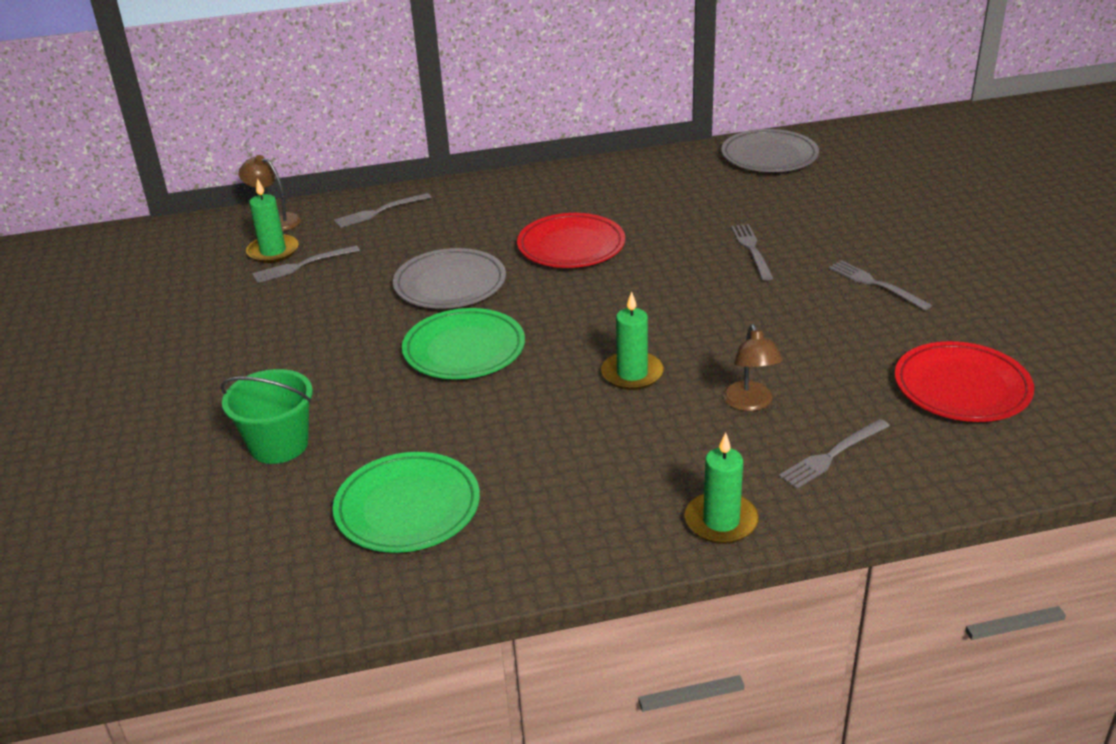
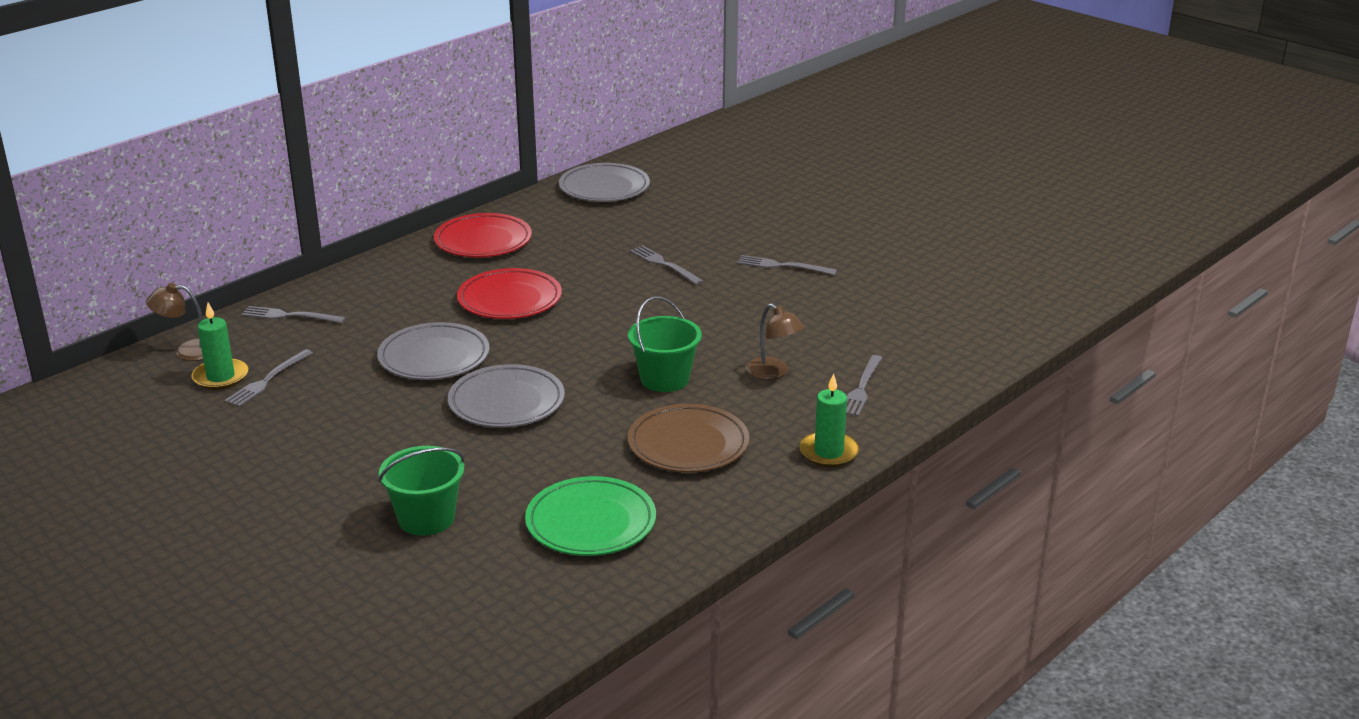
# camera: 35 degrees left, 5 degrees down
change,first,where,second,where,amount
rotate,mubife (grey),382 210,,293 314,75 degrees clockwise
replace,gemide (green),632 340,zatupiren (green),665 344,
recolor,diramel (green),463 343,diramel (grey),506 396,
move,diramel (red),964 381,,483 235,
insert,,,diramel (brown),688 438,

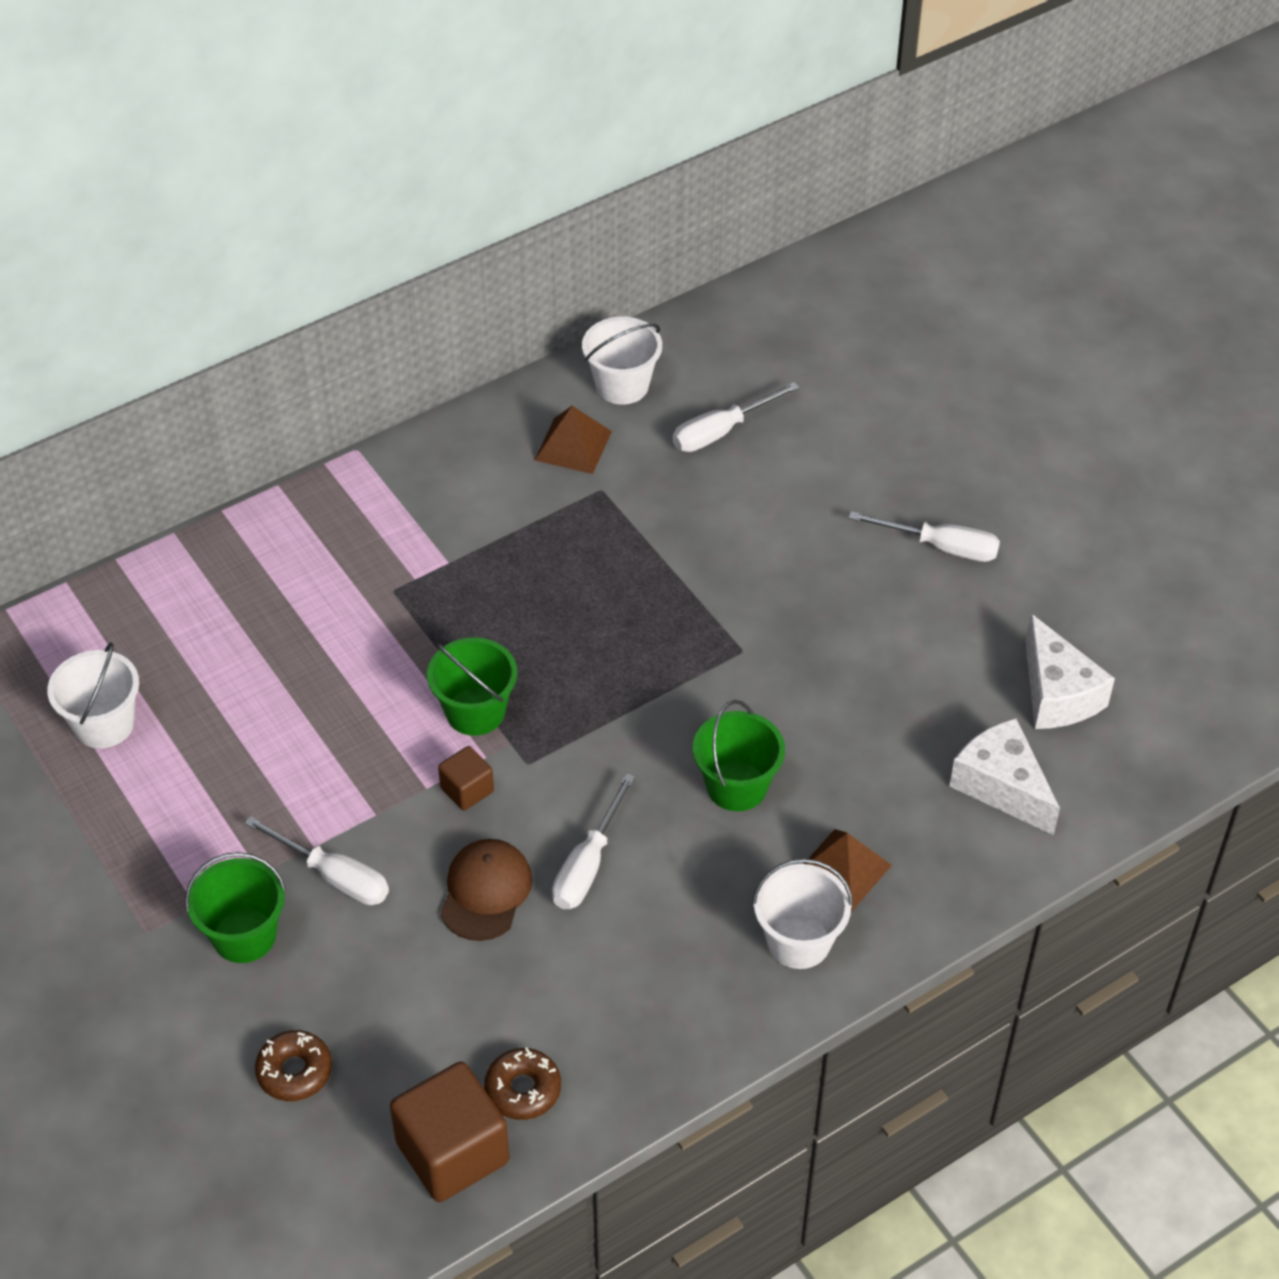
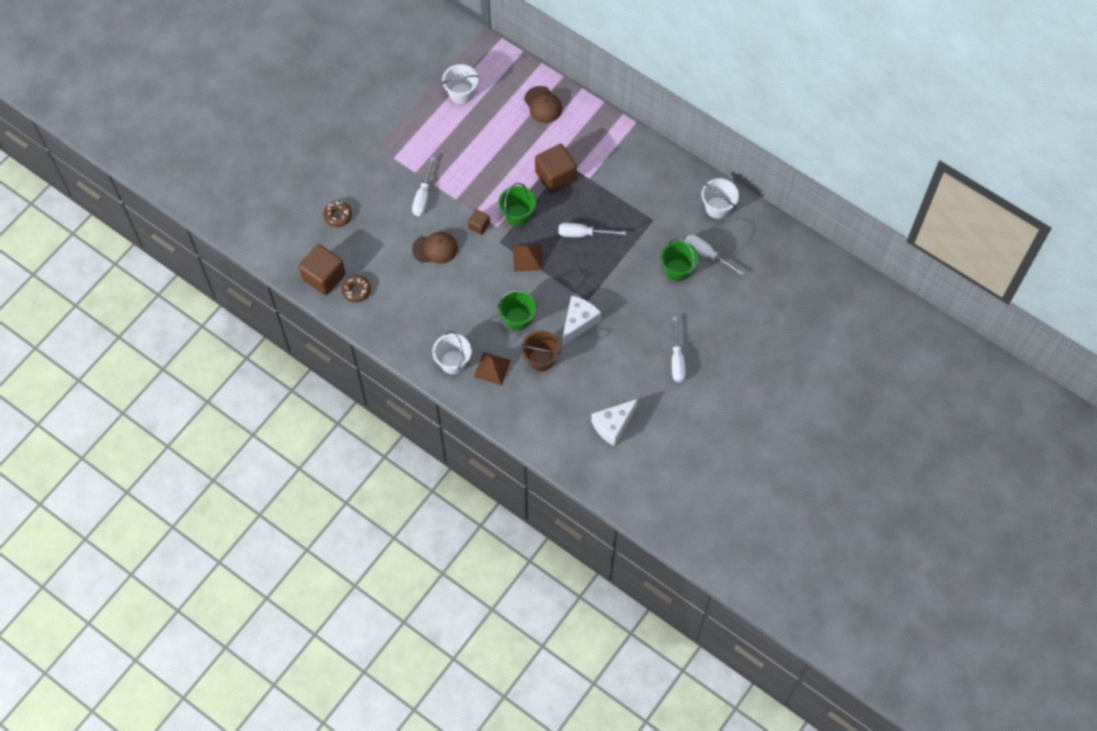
# camera: 70 degrees right, 15 degrees up
change,first,where,second,where,amount
move,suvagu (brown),573 440,,527 258,
move,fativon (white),1004 776,,581 321,
move,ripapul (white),593 841,,592 230,
move,zatupiren (green),235 907,,680 260,
insert,,,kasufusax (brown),543 104,
insert,,,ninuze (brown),556 168,
insert,,,zatupiren (brown),541 351,

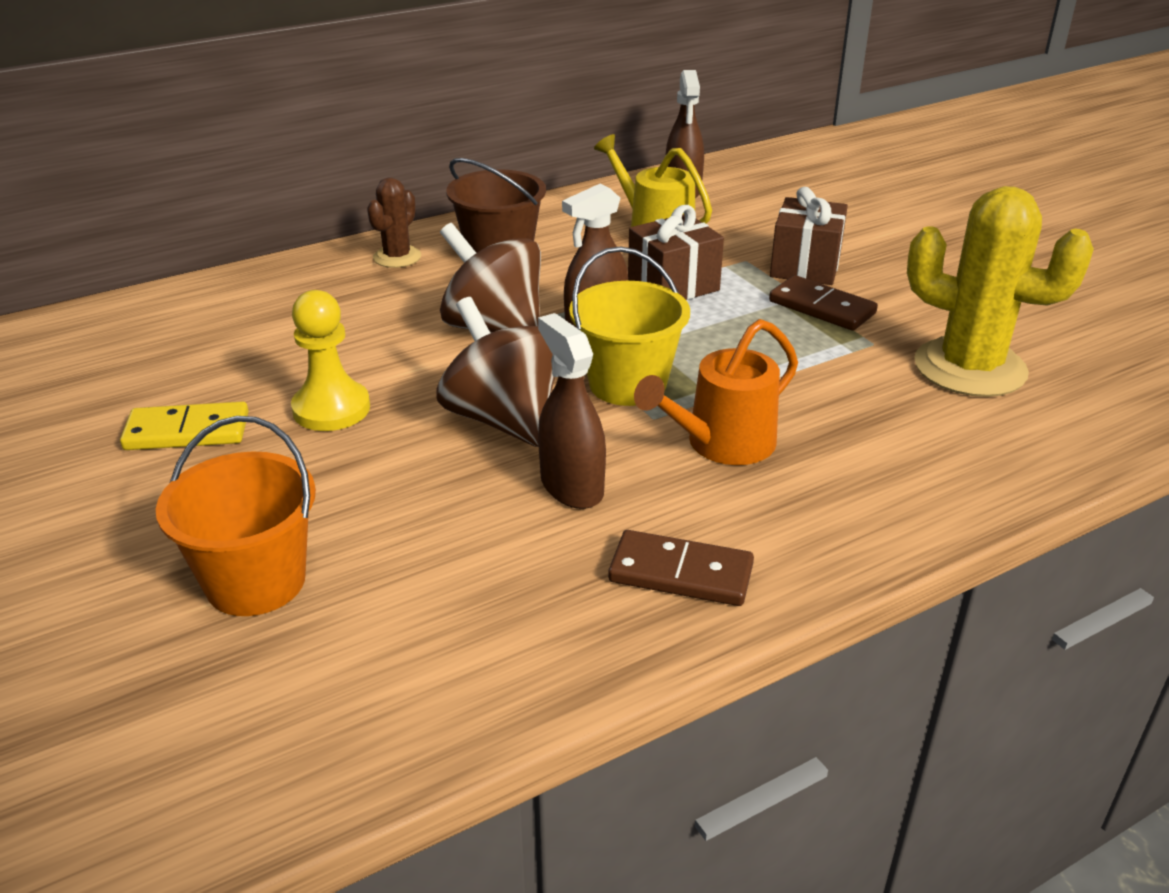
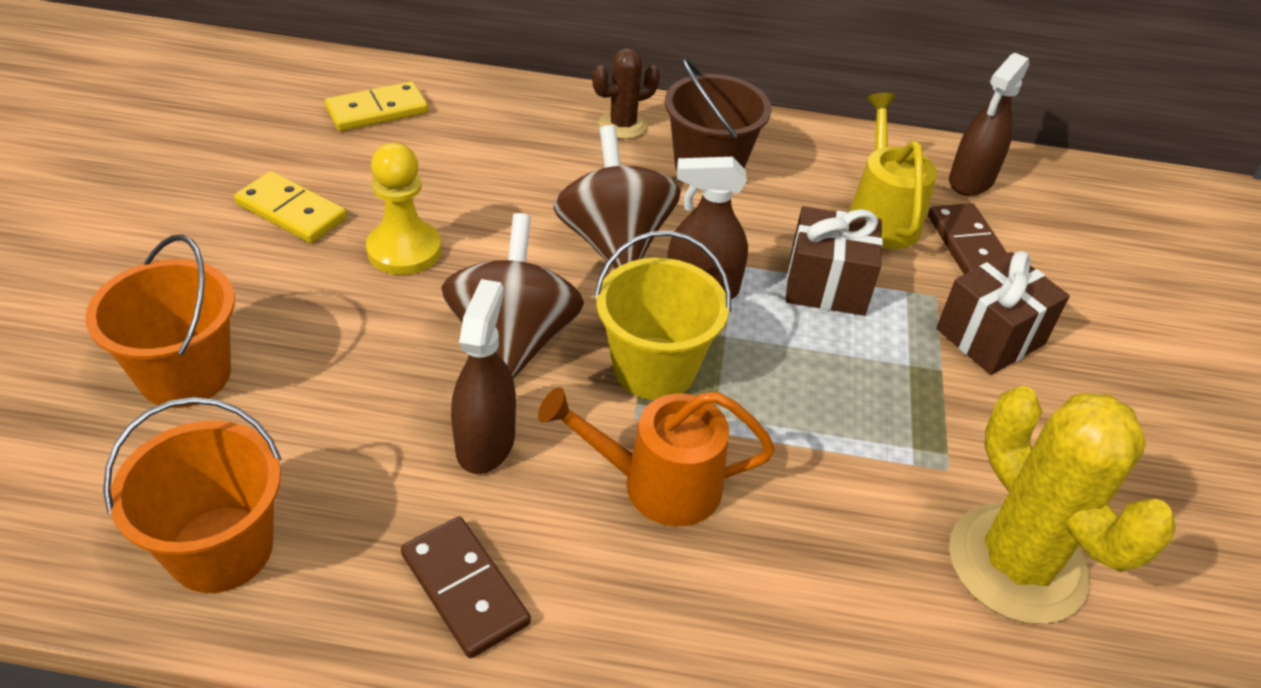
# camera: 35 degrees right, 10 degrees up
change,first,where,second,where,amount
move,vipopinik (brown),823 303,,967 239,
insert,,,vipopinik (yellow),376 106,
insert,,,zatupiren (orange),192 495,

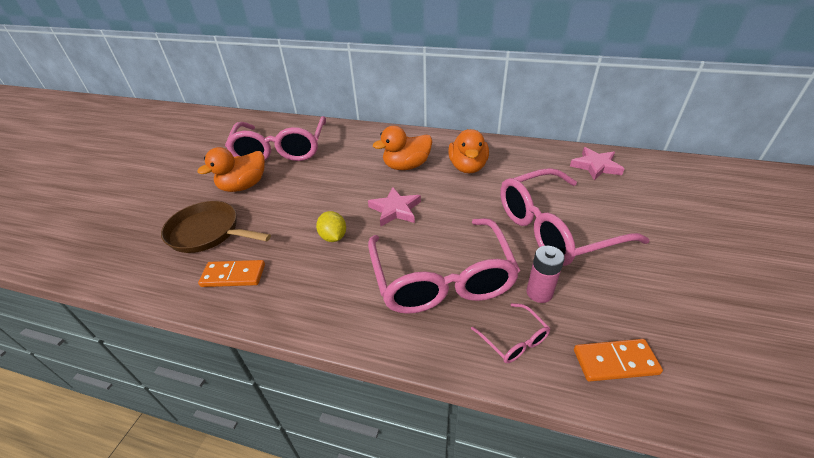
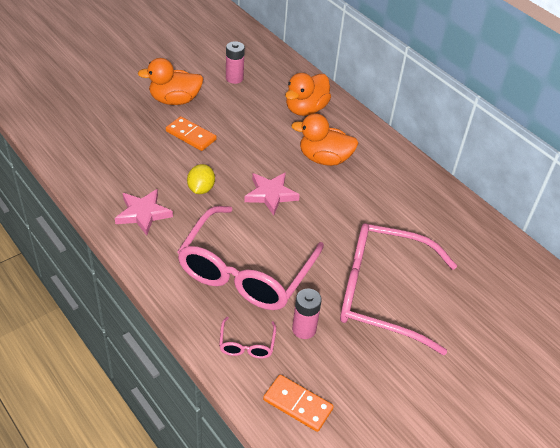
# camera: 30 degrees right, 5 degrees up
change,first,where,second,where,amount
replace,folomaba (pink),275 138,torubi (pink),235 62,
move,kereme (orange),468 151,,308 94,
move,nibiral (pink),597 163,,144 212,
delete,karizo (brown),216 227,,,
move,vipopinik (orange),231 273,,191 133,

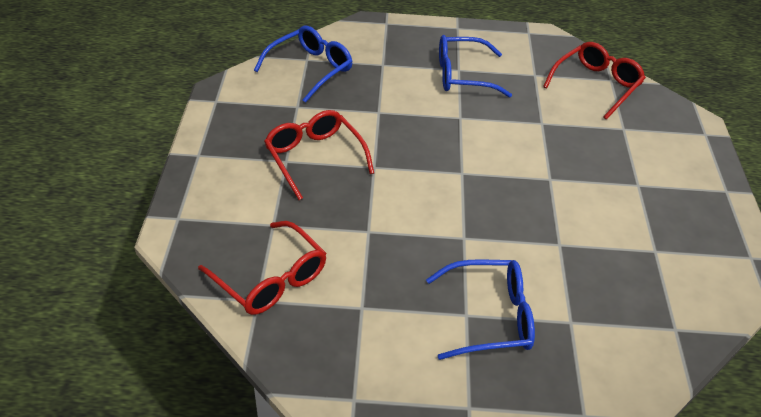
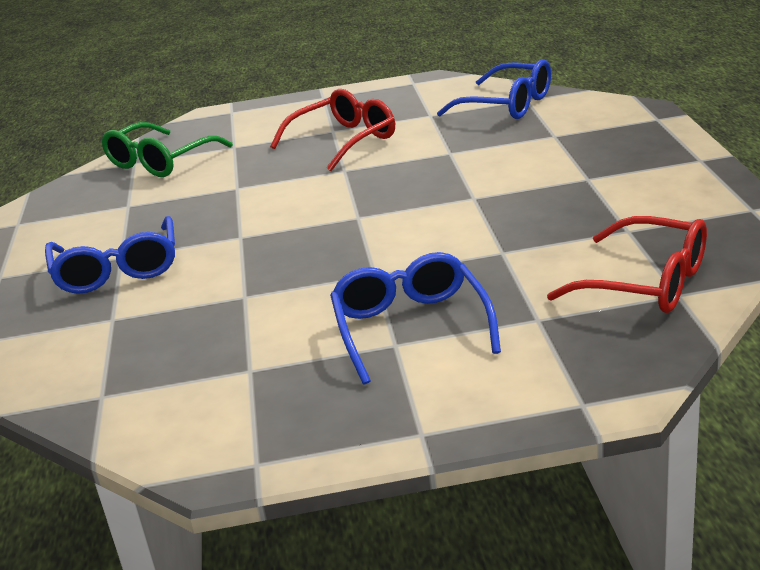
# camera: 85 degrees right, 15 degrees down
change,first,where,second,where,amount
move,folomaba (blue),475 66,,415 318,
recolor,folomaba (red),262 268,folomaba (green),167 149,

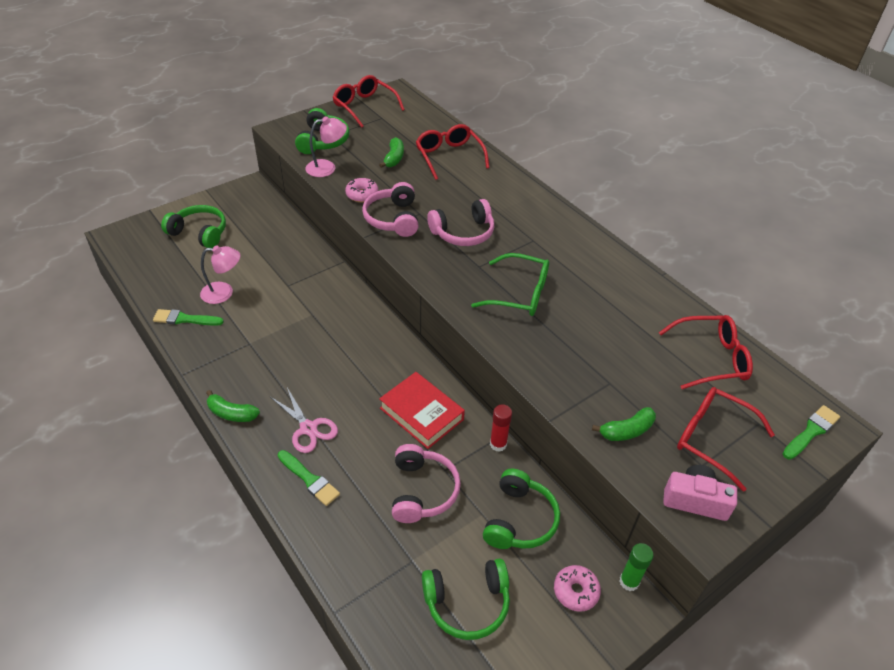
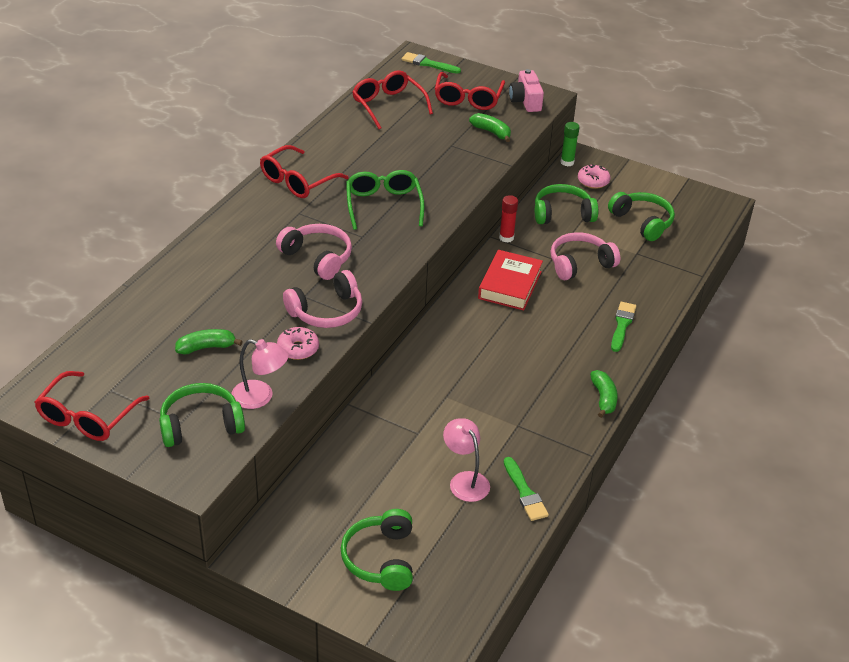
# camera: 115 degrees left, 5 degrees down
change,first,where,second,where,amount
rotate,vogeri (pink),326 146,,260 374,150 degrees clockwise
move,folomaba (red),452 152,,304 171,
delete,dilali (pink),304 420,,,

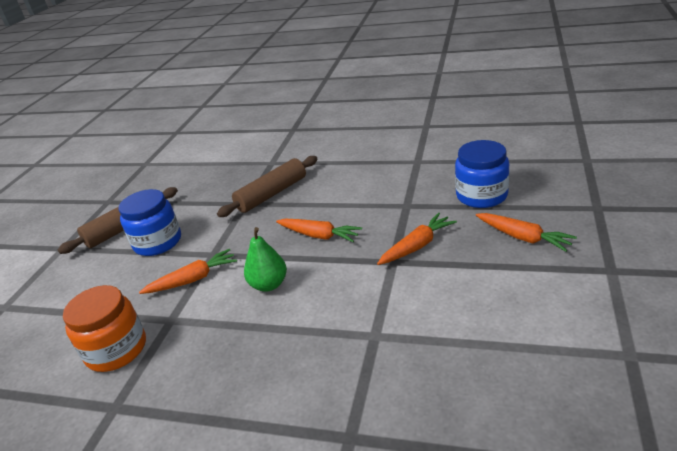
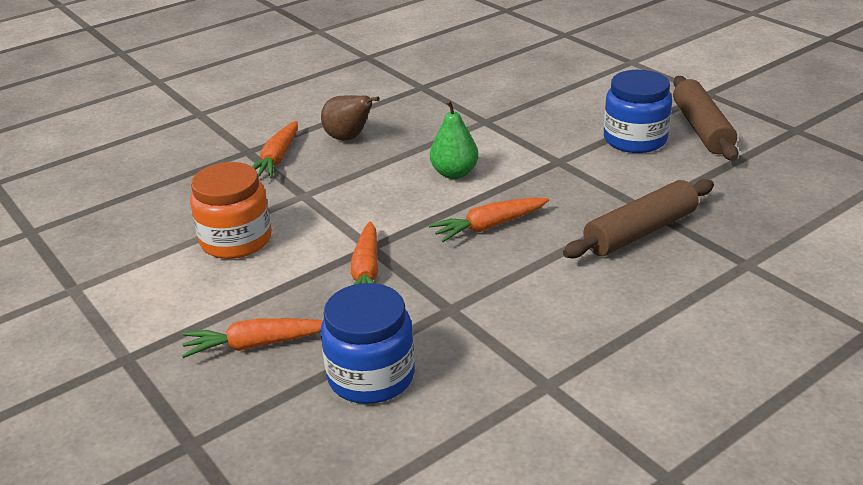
# camera: 125 degrees right, 0 degrees up
change,first,where,second,where,amount
rotate,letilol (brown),267 186,,638 218,60 degrees clockwise
move,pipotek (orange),188 271,,275 149,
move,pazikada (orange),104 328,,231 210,
insert,,,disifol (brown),350 118,

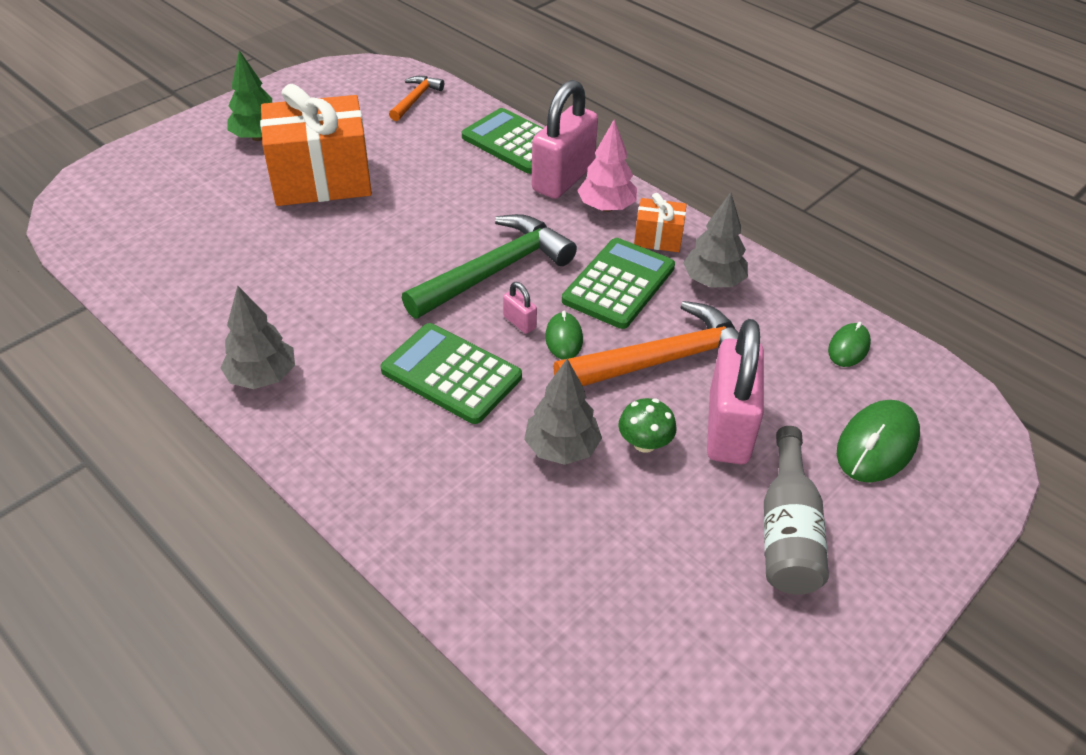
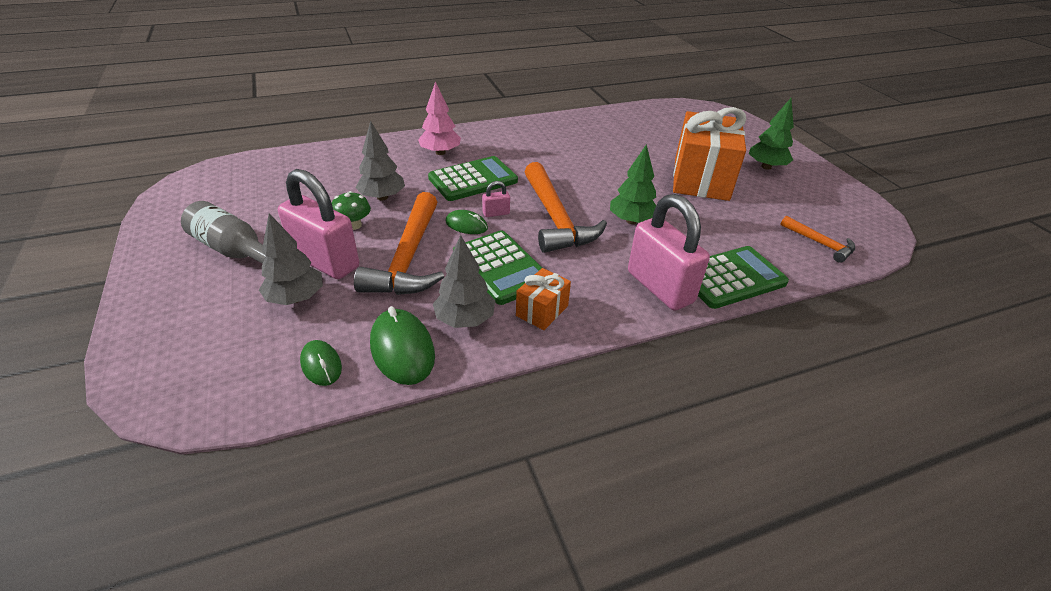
# camera: 115 degrees right, 5 degrees down
change,first,where,second,where,amount
move,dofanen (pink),607 165,,439 118,
recolor,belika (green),489 266,belika (orange),566 207,
move,dofanen (grey),257 337,,291 259,
move,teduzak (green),878 441,,402 345,
insert,,,dofanen (green),633 184,

